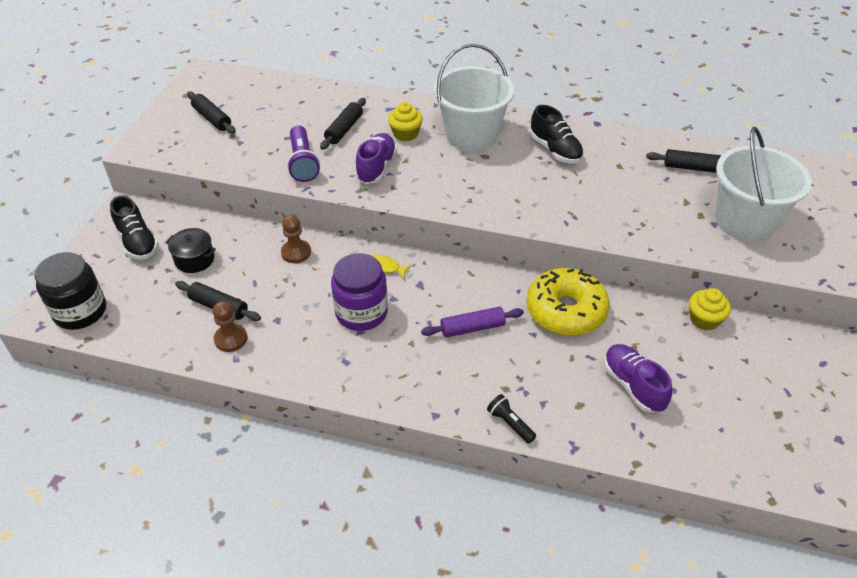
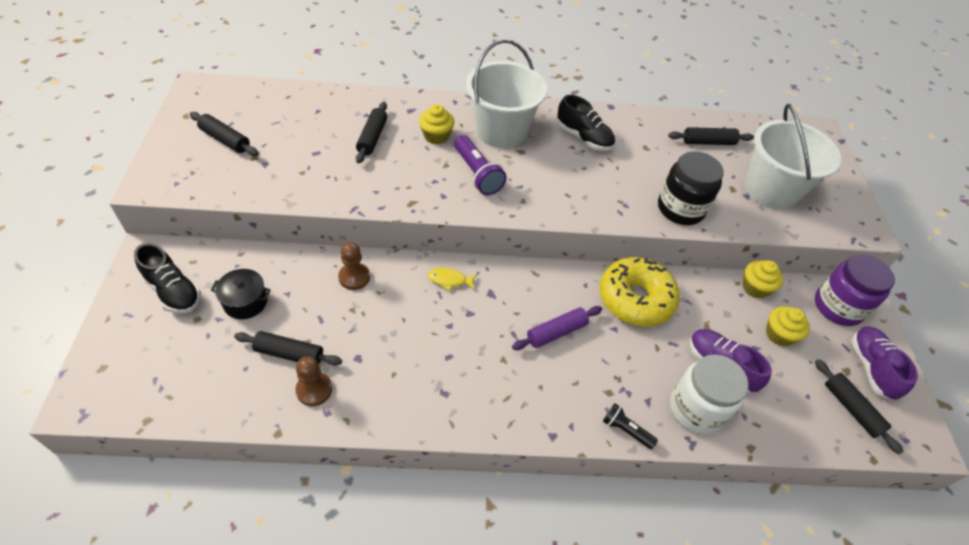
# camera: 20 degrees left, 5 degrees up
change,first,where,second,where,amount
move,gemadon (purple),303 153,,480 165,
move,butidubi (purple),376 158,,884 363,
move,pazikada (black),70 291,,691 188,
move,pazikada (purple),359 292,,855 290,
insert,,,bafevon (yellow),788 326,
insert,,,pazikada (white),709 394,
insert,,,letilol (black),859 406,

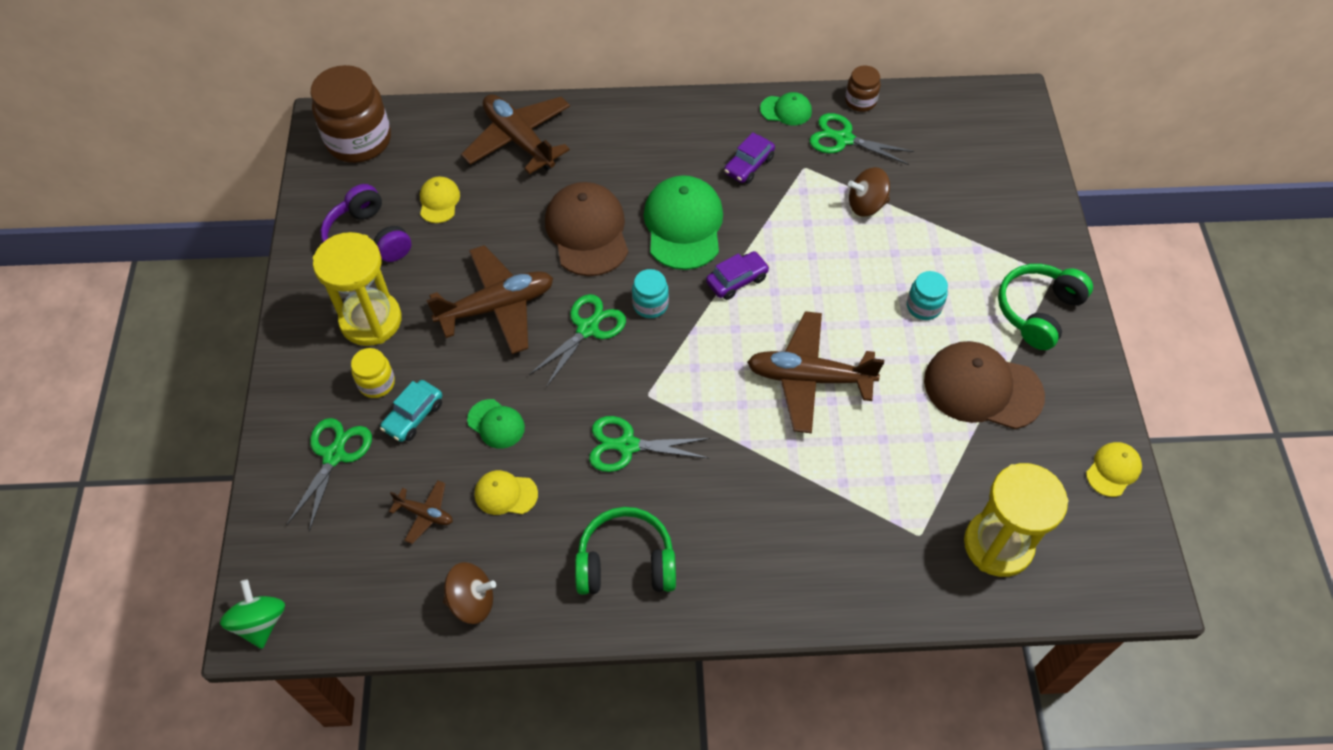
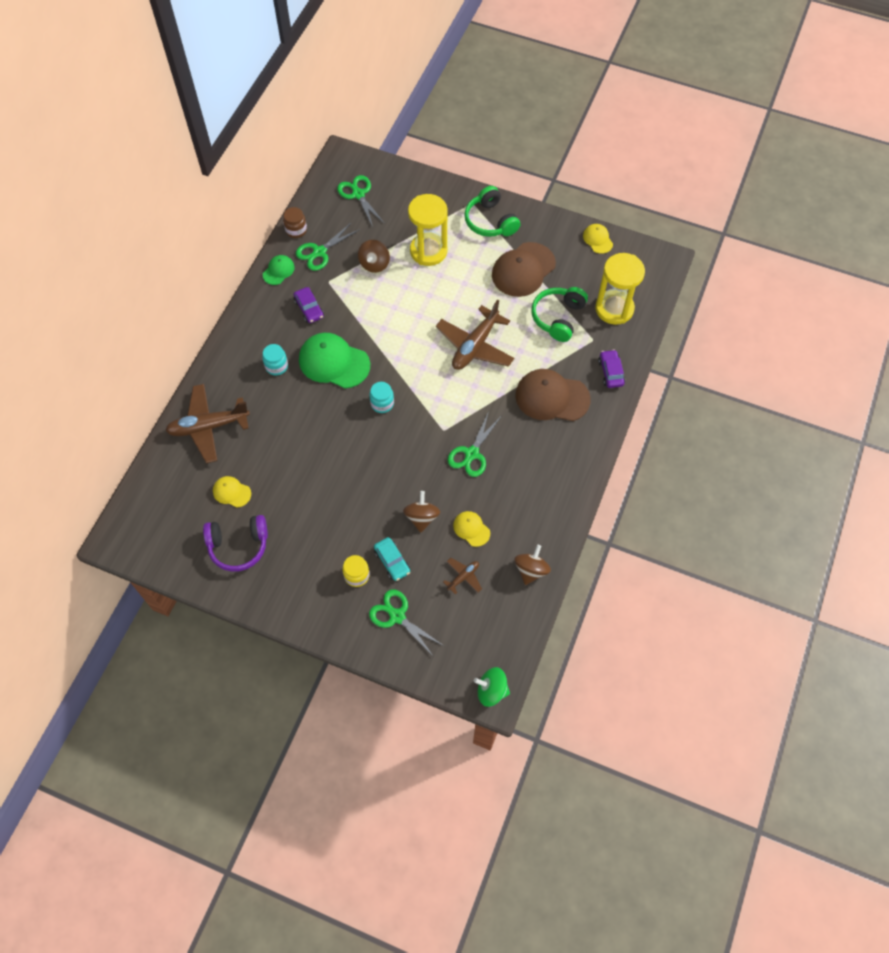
# camera: 65 degrees left, 5 degrees up
change,first,where,second,where,amount
delete,pazikada (brown),351 114,,,
move,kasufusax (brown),586 229,,553 395,
move,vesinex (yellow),357 289,,428 230,
delete,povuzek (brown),489 299,,,
move,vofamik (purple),738 275,,611 368,
move,pazikada (turquoise),927 295,,275 360,
move,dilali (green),577 340,,361 201,
replace,kasufusax (green),496 424,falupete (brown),421 512,
rotate,kasufusax (yellow),506 492,,471 529,105 degrees clockwise
move,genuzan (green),625 551,,559 314,

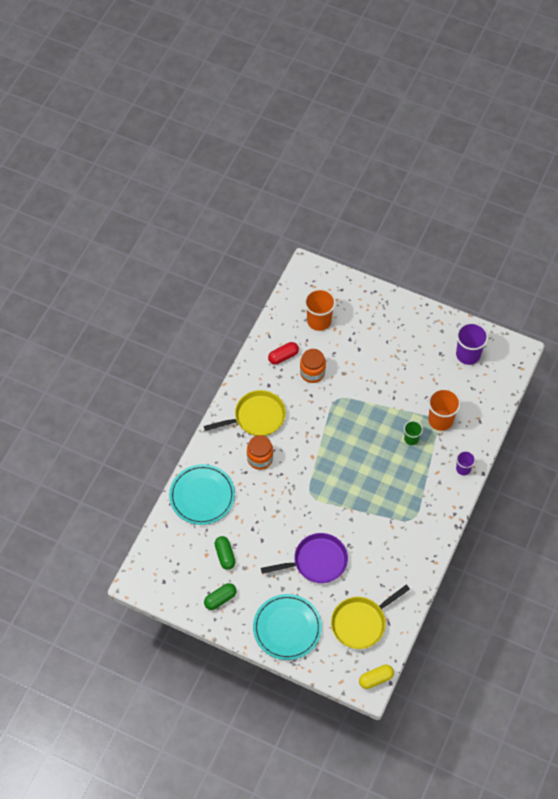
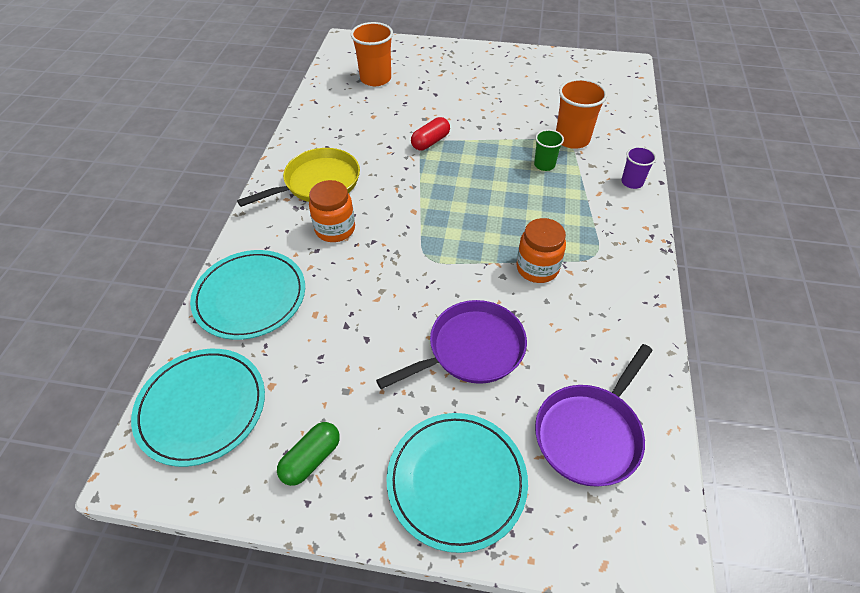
# camera: 15 degrees left, 10 degrees down
change,first,where,second,where,amount
delete,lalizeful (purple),472 343,,,
move,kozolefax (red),283 353,,430 133,
move,pazikada (orange),313 366,,541 250,
delete,kozolefax (green),224 553,,,
recolor,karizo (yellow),370 617,karizo (purple),594 415,
delete,kozolefax (yellow),376 677,,,
insert,,,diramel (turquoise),198 408,

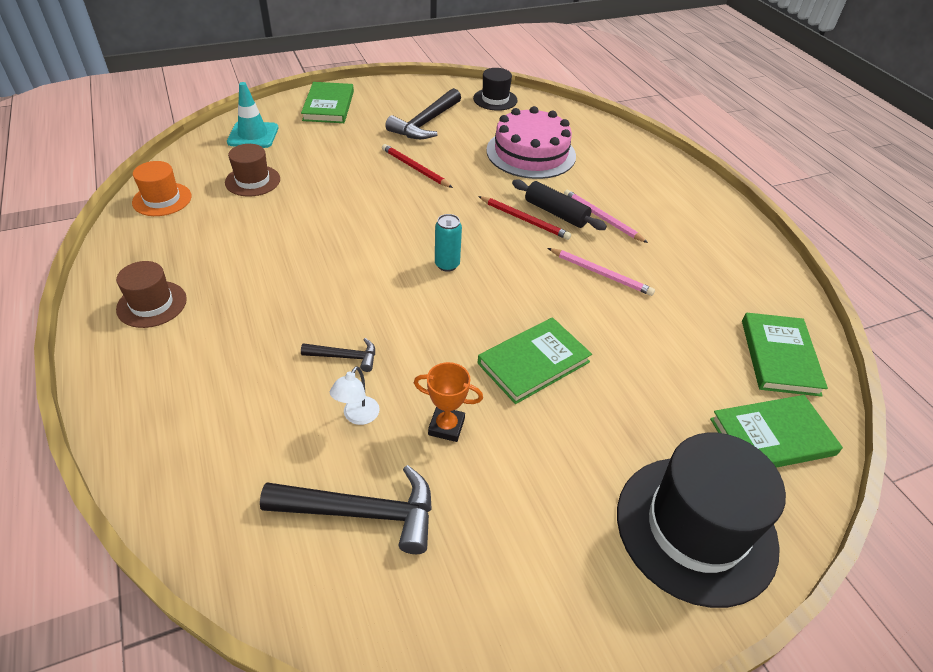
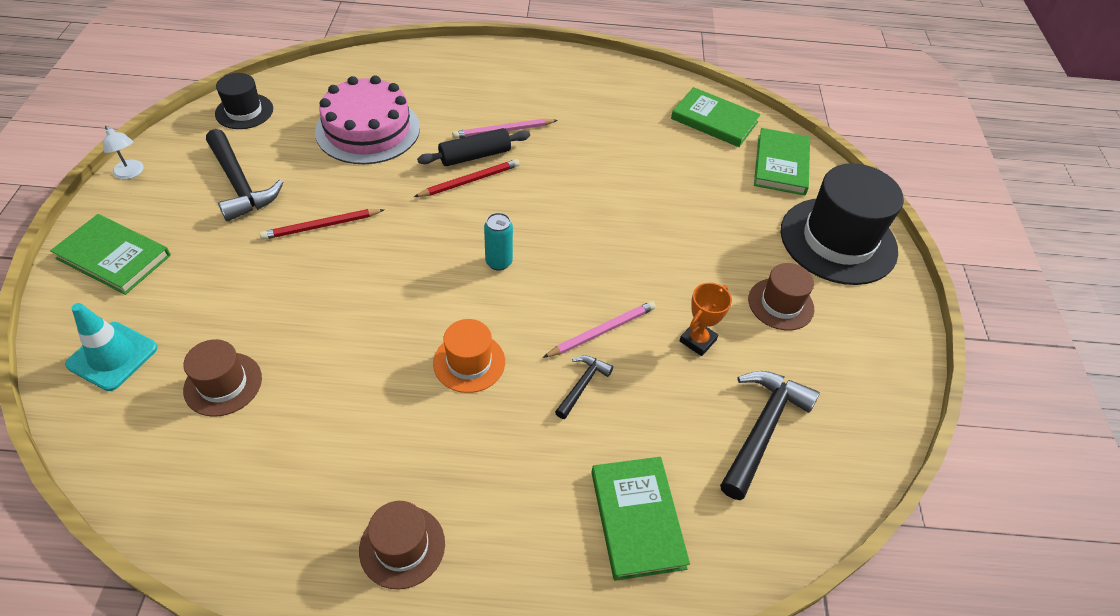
# camera: 65 degrees left, 5 degrees up
change,first,where,second,where,amount
move,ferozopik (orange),162 188,,469 356,
move,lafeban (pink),601 272,,599 329,
move,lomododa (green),535 360,,640 519,
move,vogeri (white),355 395,,123 152,
insert,,,ferozopik (brown),781 296,

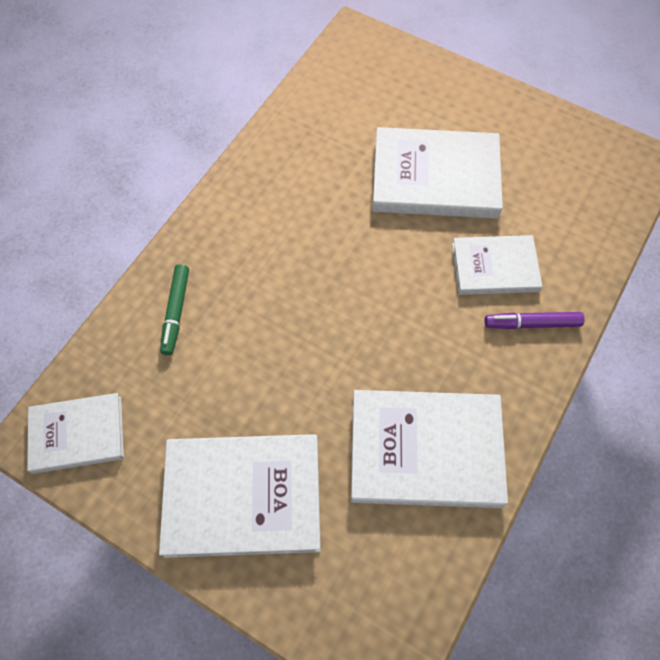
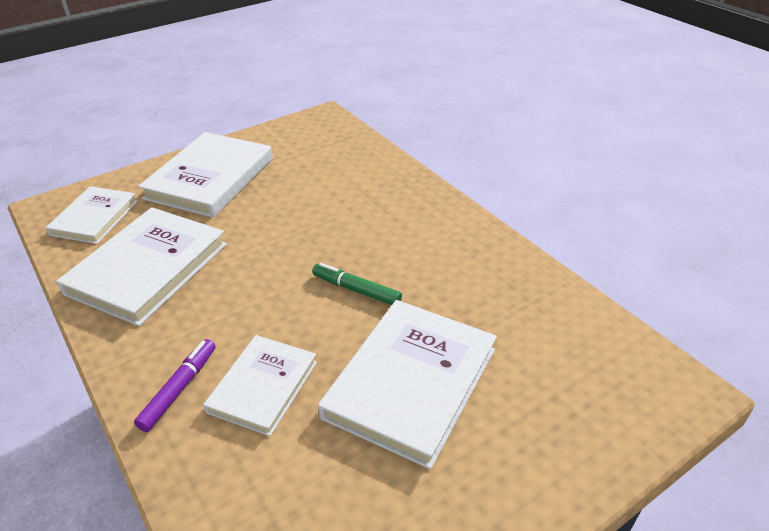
# camera: 115 degrees right, 25 degrees down
change,first,where,second,where,amount
move,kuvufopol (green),174 309,,357 284,
move,lomododa (white),75 433,,92 215,

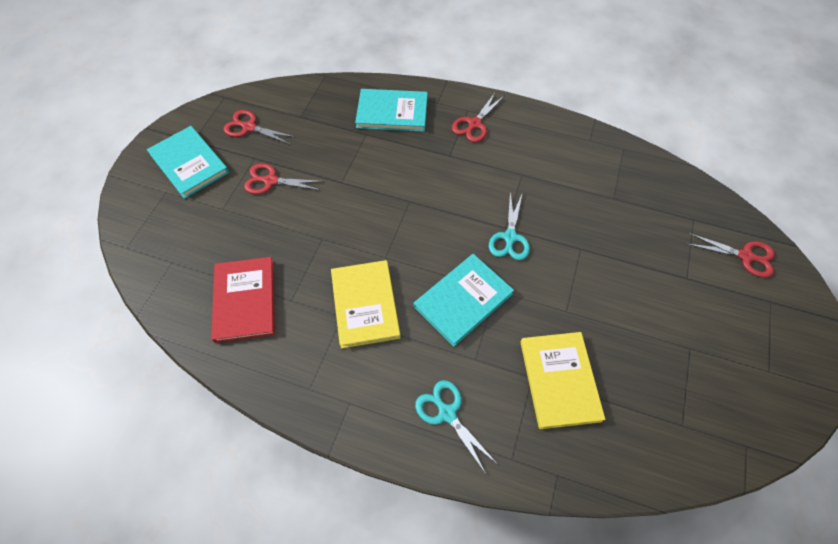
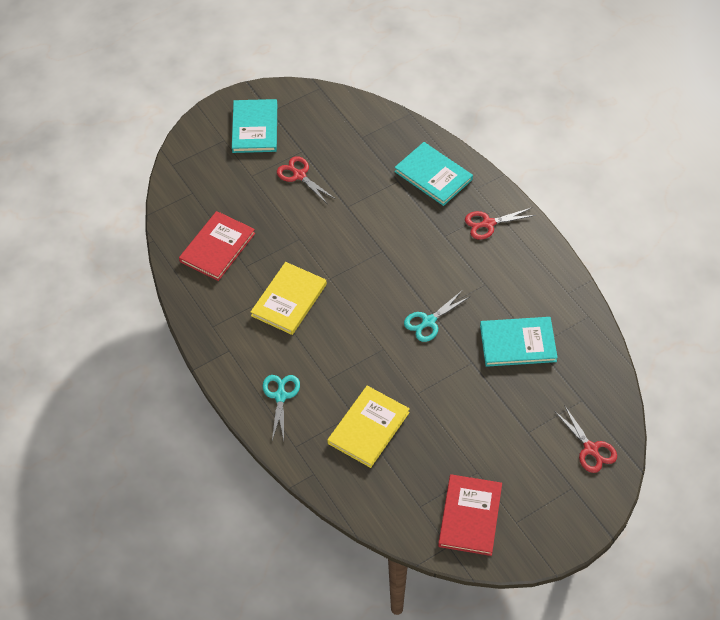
# camera: 40 degrees right, 5 degrees down
change,first,where,second,where,amount
delete,dilali (red),259 127,,,
move,lomododa (turquoise),464 300,,519 342,
insert,,,lomododa (red),470 515,

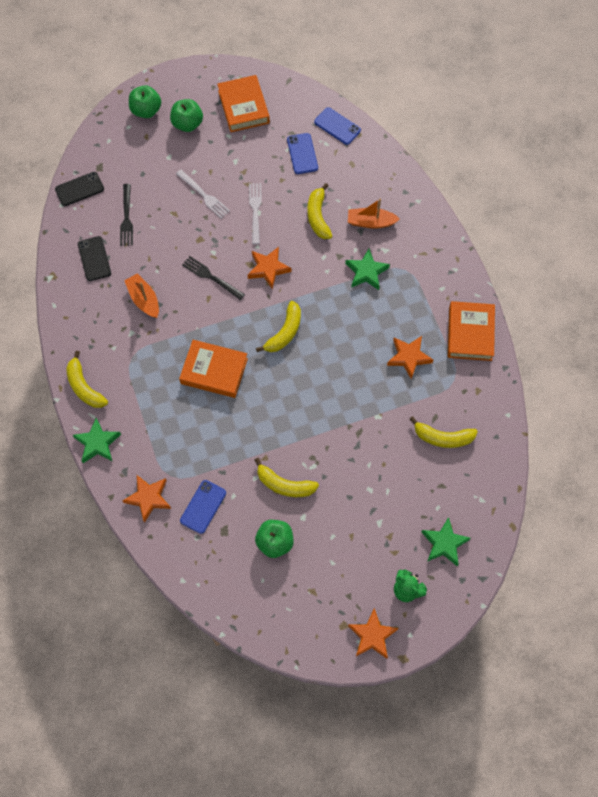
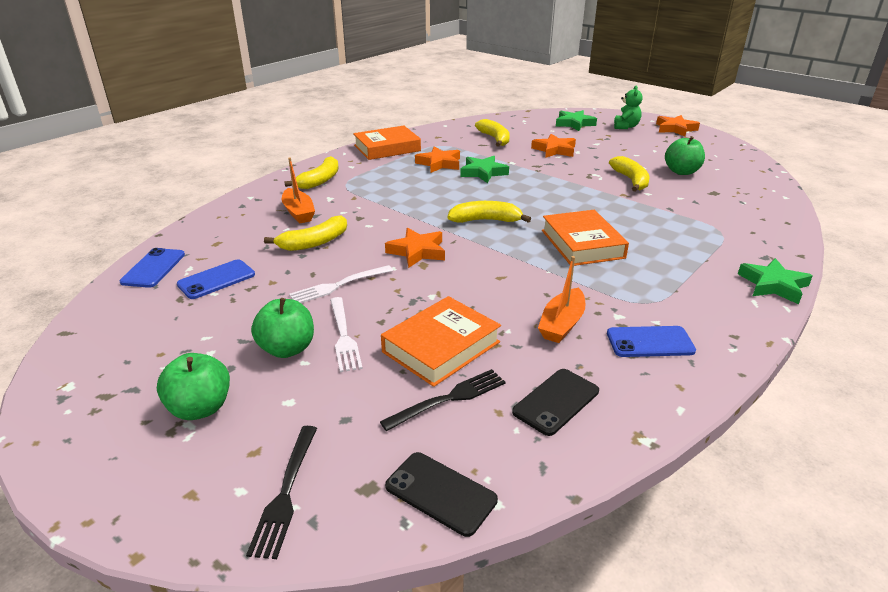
# camera: 120 degrees left, 35 degrees down
change,first,where,second,where,amount
move,lomododa (orange),243 103,,441 341,
move,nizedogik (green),145 101,,282 328,
rotate,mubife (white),203 194,,346 334,150 degrees clockwise
move,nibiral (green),367 269,,484 169,
move,mubife (black),213 278,,281 492,
move,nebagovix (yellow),87 379,,311 172,
move,nibiral (orange),147 499,,553 146,
move,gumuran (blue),203 507,,651 341,

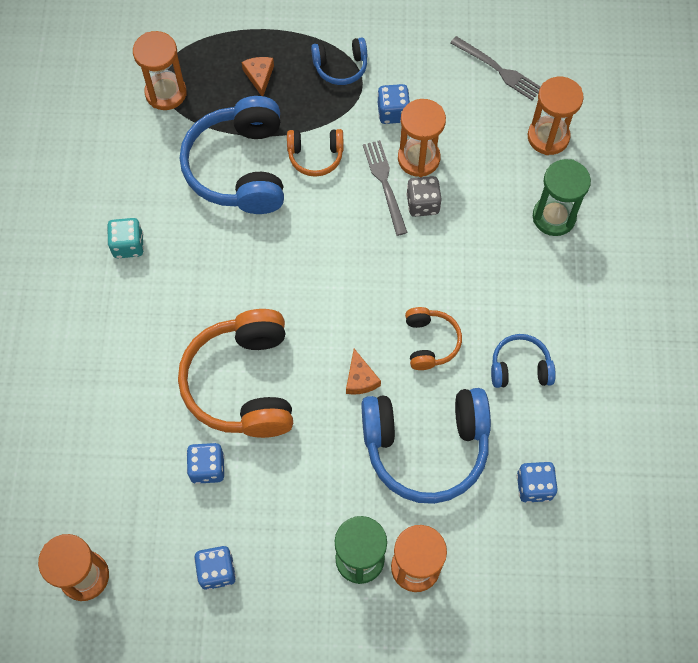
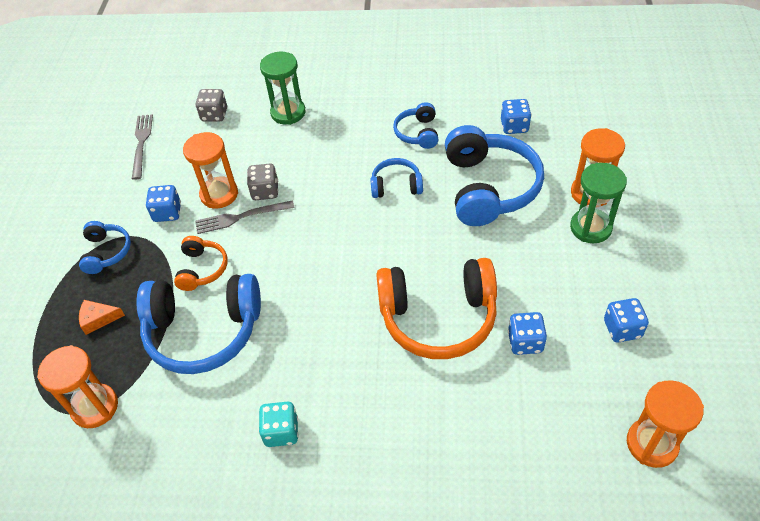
# camera: 85 degrees left, 15 degrees down
change,first,where,second,where,amount
rotate,mubife (grey),495 68,,142 147,45 degrees counterclockwise
replace,vesinex (orange),556 116,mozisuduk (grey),211 105,
recolor,genuzan (orange),433 338,genuzan (blue),396 178,
delete,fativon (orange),363 372,,,

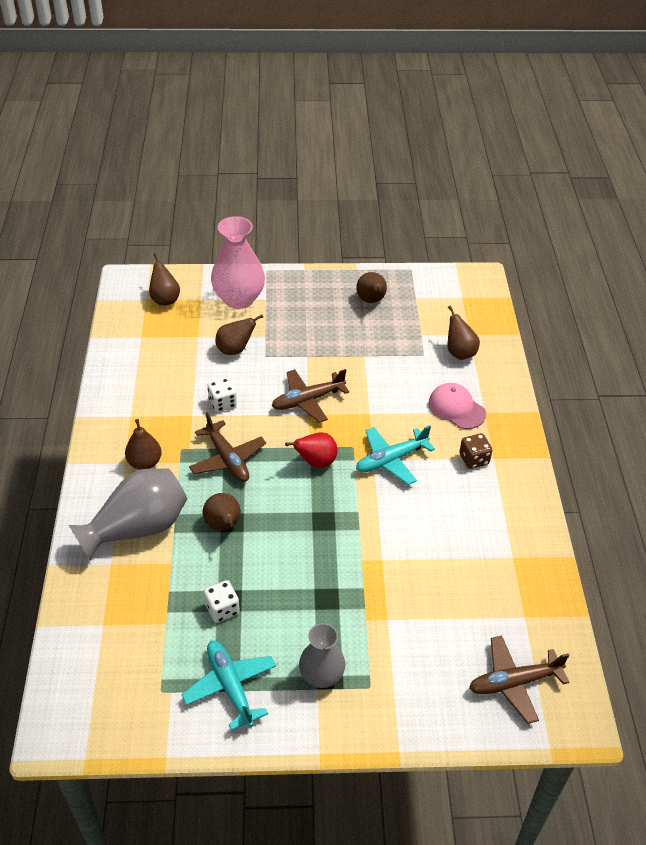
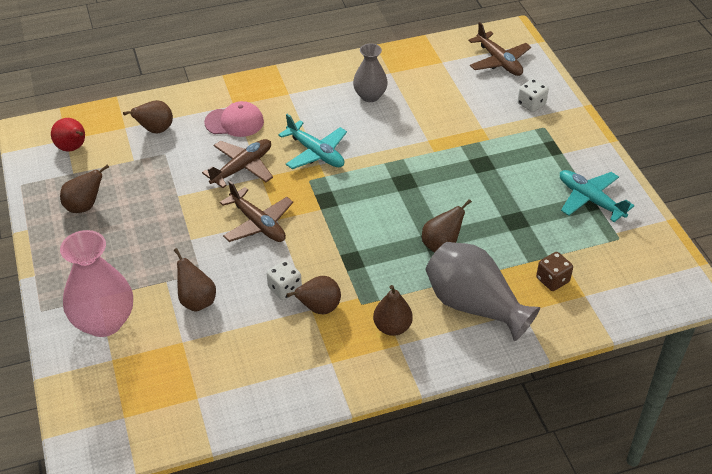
# camera: 105 degrees left, 0 degrees up
change,first,where,second,where,amount
move,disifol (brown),164 279,,313 295,
rotate,kasufusax (pink),457 406,,234 119,120 degrees counterclockwise
move,povuzek (brown),227 447,,237 163,
move,disifol (red),311 450,,68 135,
move,mozisuduk (brown),475 451,,554 271,
move,mozisuduk (white),222 601,,533 95,
move,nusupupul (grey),322 655,,370 72,
rotate,povuzek (turquoise),228 686,,597 196,90 degrees clockwise

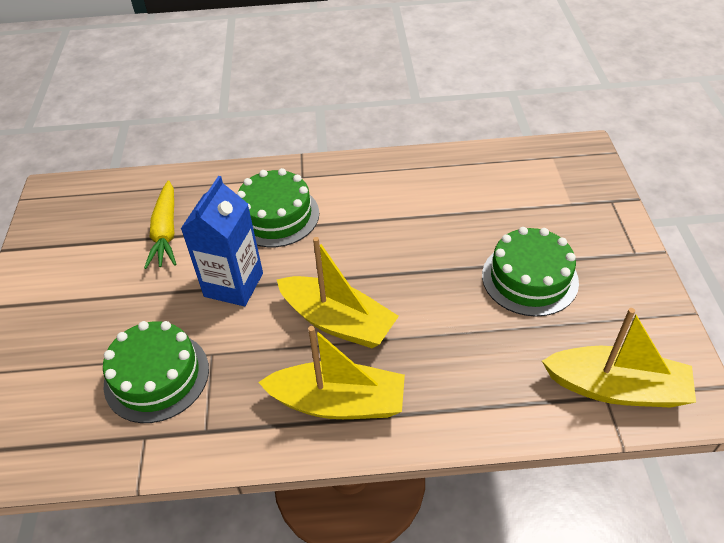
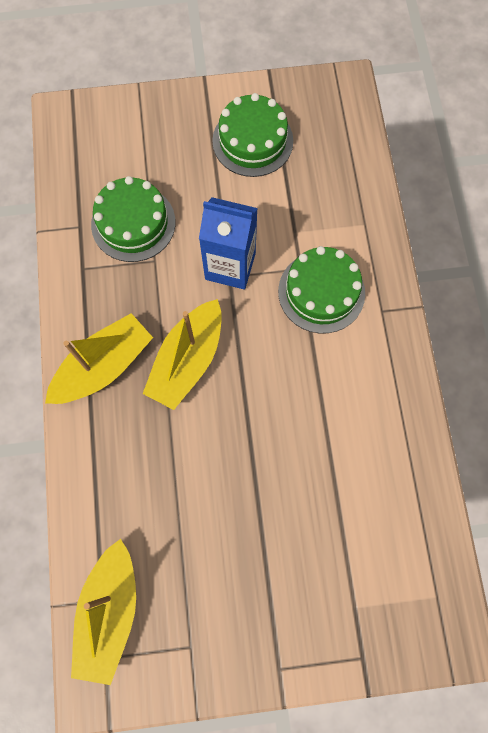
# camera: 85 degrees right, 25 degrees up
change,first,where,second,where,amount
delete,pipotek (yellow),160 224,,,
move,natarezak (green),530 272,,252 135,
rotate,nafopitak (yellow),331 372,,99 358,135 degrees counterclockwise

